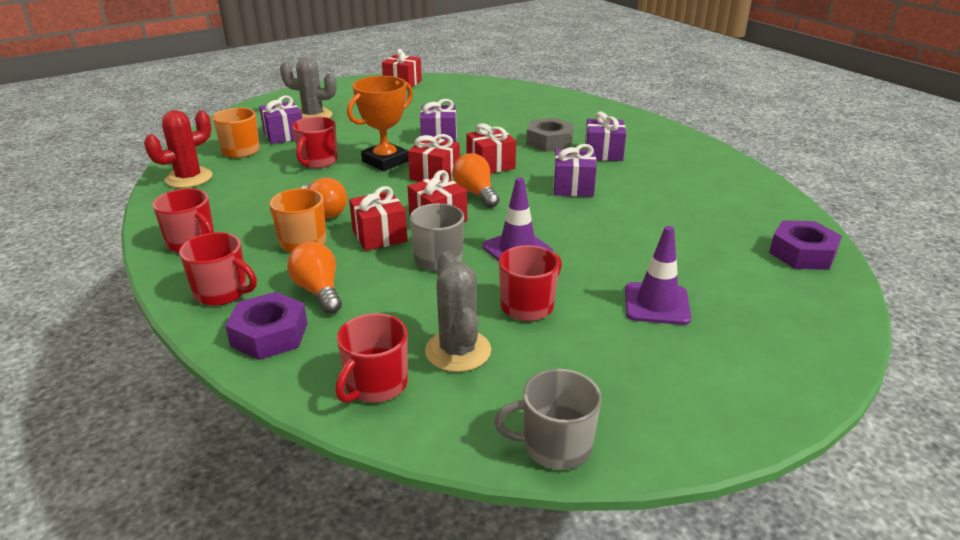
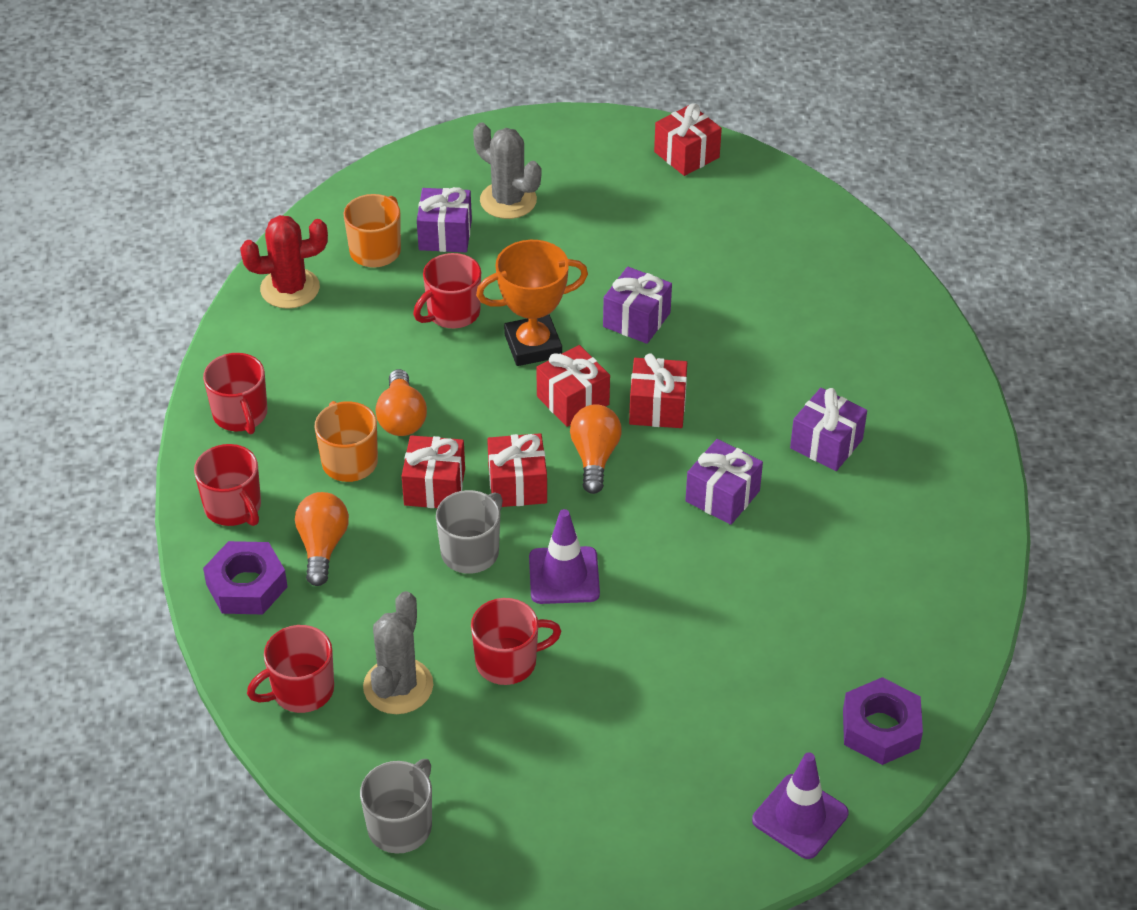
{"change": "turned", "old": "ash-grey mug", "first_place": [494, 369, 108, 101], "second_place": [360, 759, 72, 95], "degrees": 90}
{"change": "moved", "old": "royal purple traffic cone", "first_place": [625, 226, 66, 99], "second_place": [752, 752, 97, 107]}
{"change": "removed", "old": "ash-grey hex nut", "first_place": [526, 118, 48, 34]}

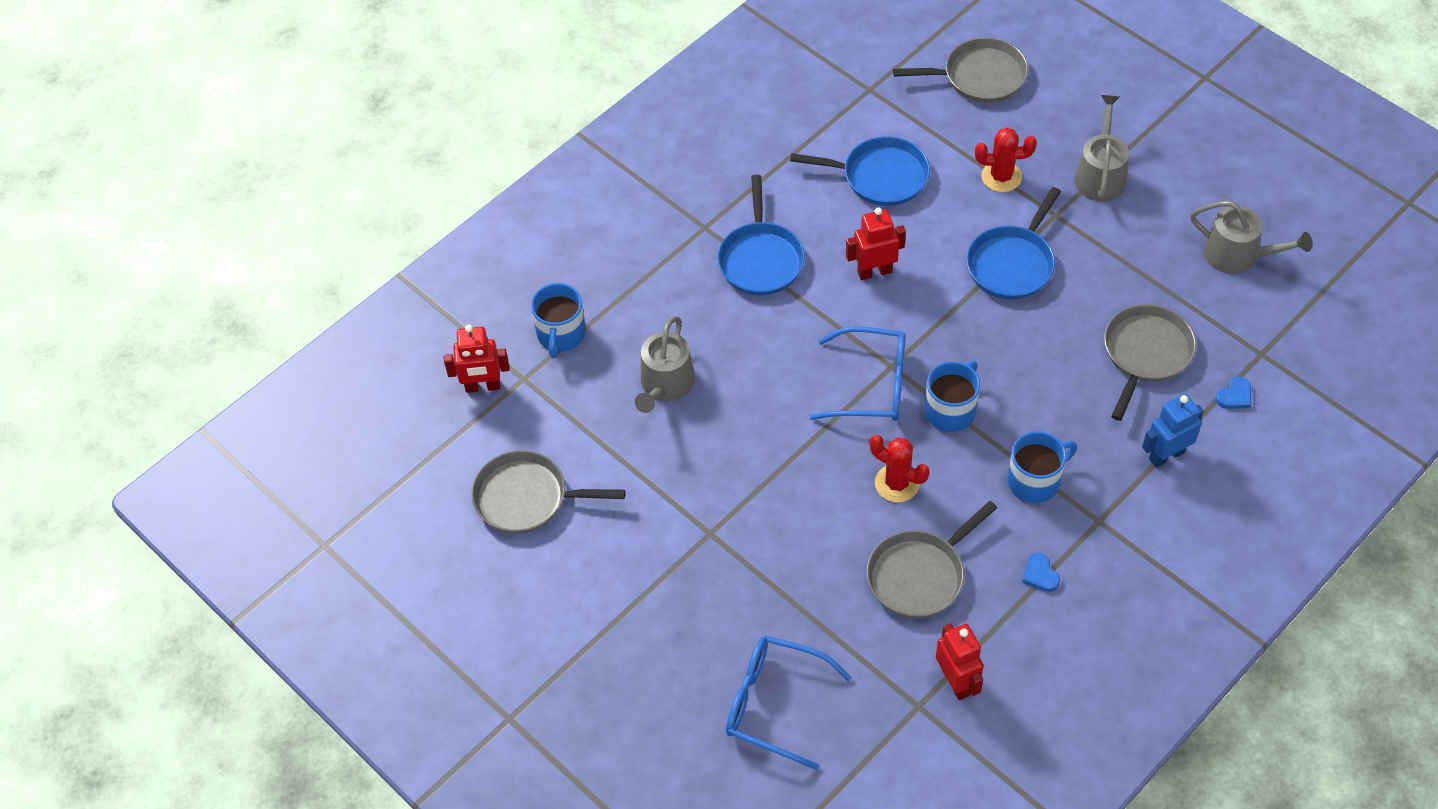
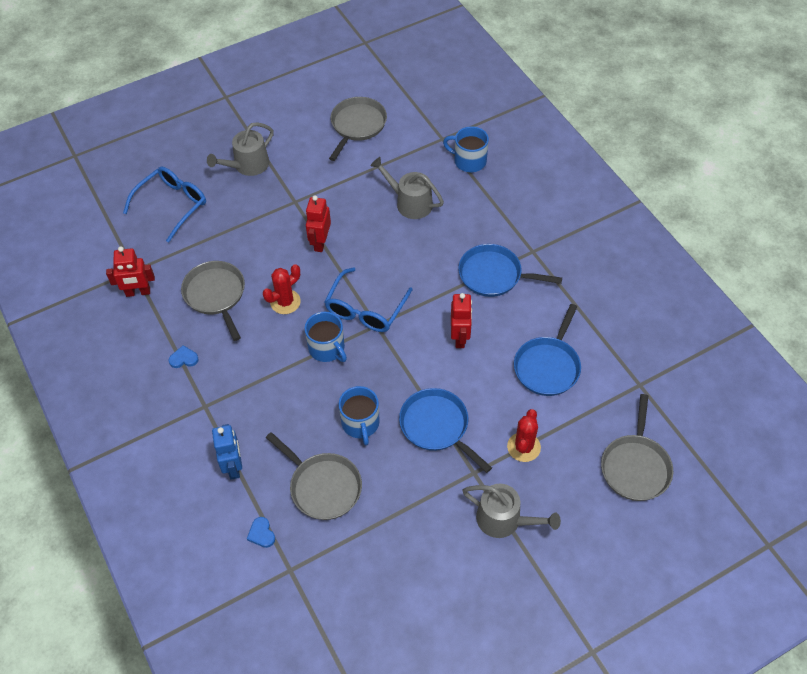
{"change": "moved", "old": "ash-grey watering pot", "first_place": [1190, 201, 122, 73], "second_place": [207, 122, 67, 54]}
{"change": "moved", "old": "crimson robot figure", "first_place": [444, 325, 66, 68], "second_place": [306, 195, 25, 57]}
{"change": "moved", "old": "blue mug", "first_place": [1008, 431, 69, 72], "second_place": [339, 386, 41, 59]}

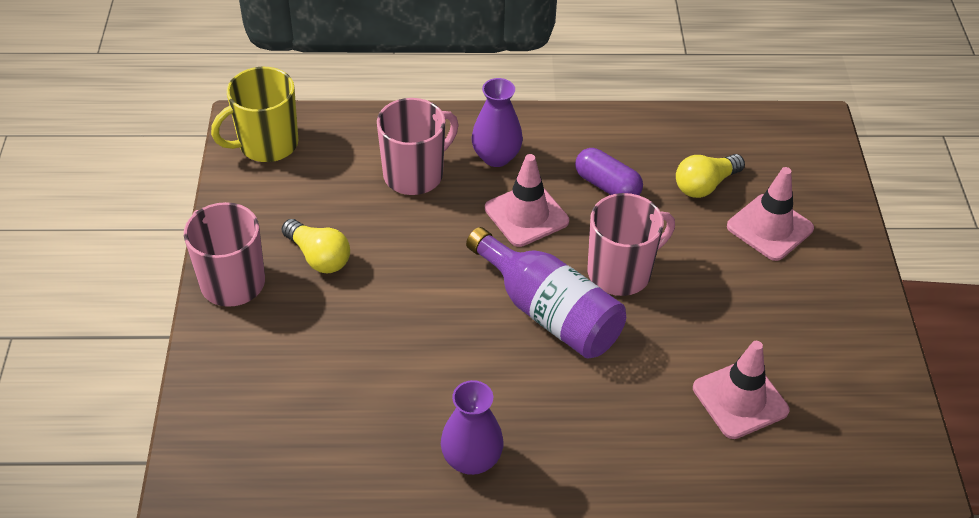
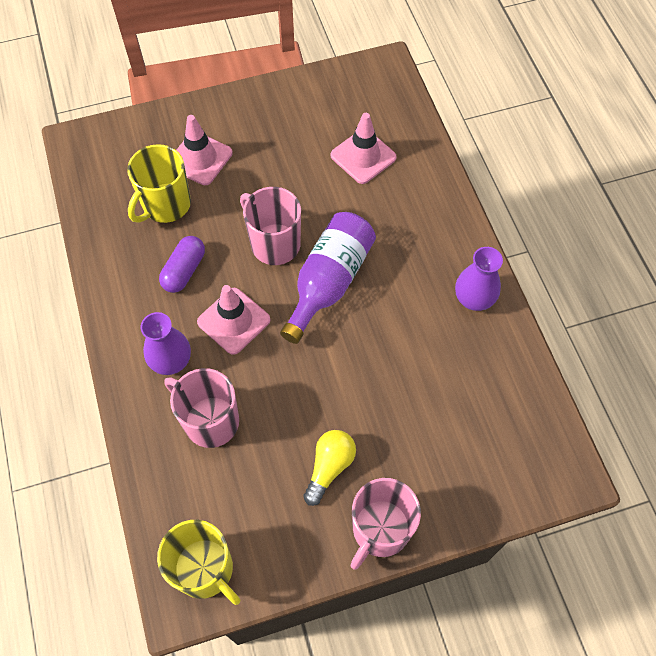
{"change": "replaced", "old": "golden lightbulb", "new": "golden mug", "first_place": [676, 154, 69, 44], "second_place": [127, 144, 64, 79]}

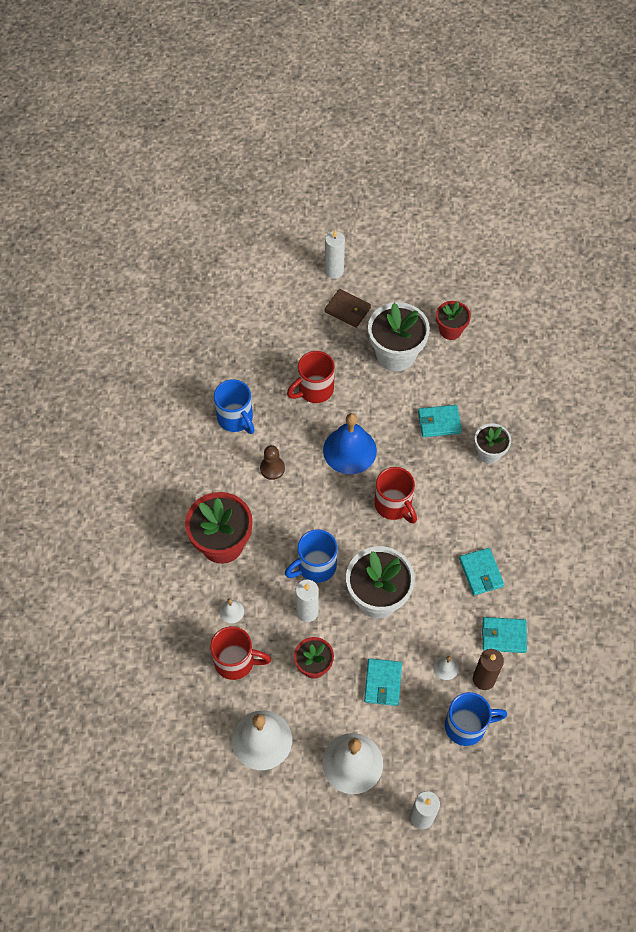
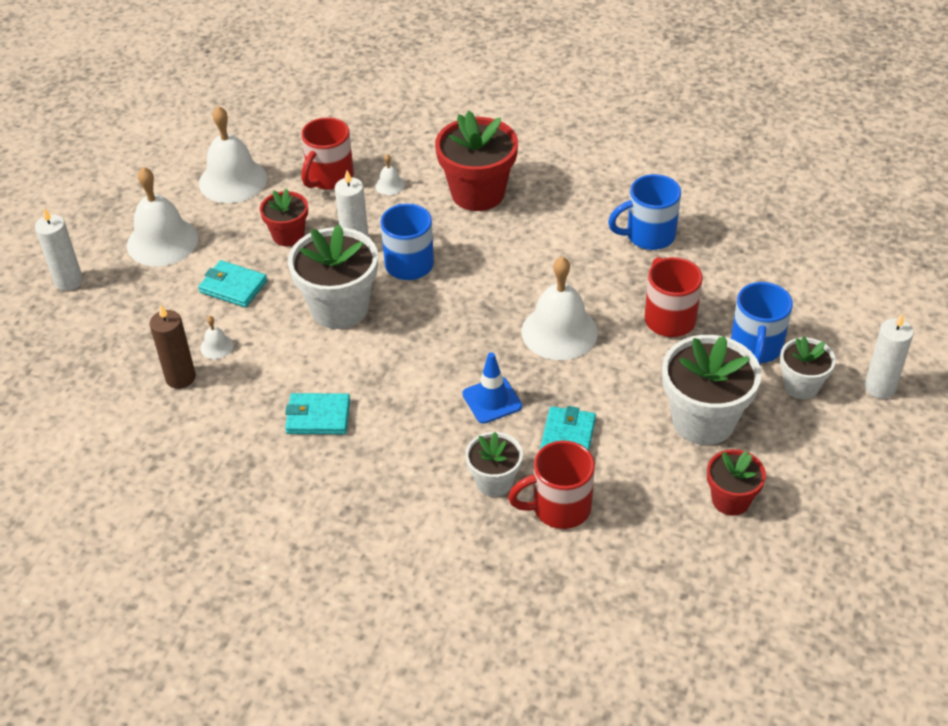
{"change": "added", "new": "blue traffic cone", "second_place": [462, 352, 60, 72]}
{"change": "moved", "old": "crimson mug", "first_place": [374, 467, 43, 57], "second_place": [508, 441, 87, 88]}
{"change": "recoloured", "old": "blue bell", "new": "white bell", "first_place": [323, 413, 54, 61], "second_place": [521, 257, 77, 103]}
{"change": "moved", "old": "blue mug", "first_place": [445, 692, 62, 54], "second_place": [731, 282, 62, 83]}
{"change": "replaced", "old": "russet wallet", "new": "white flower pot", "first_place": [325, 289, 46, 39], "second_place": [780, 336, 56, 63]}
{"change": "removed", "old": "russet pawn", "first_place": [260, 445, 25, 35]}
{"change": "removed", "old": "turquoise wallet", "first_place": [482, 617, 45, 36]}

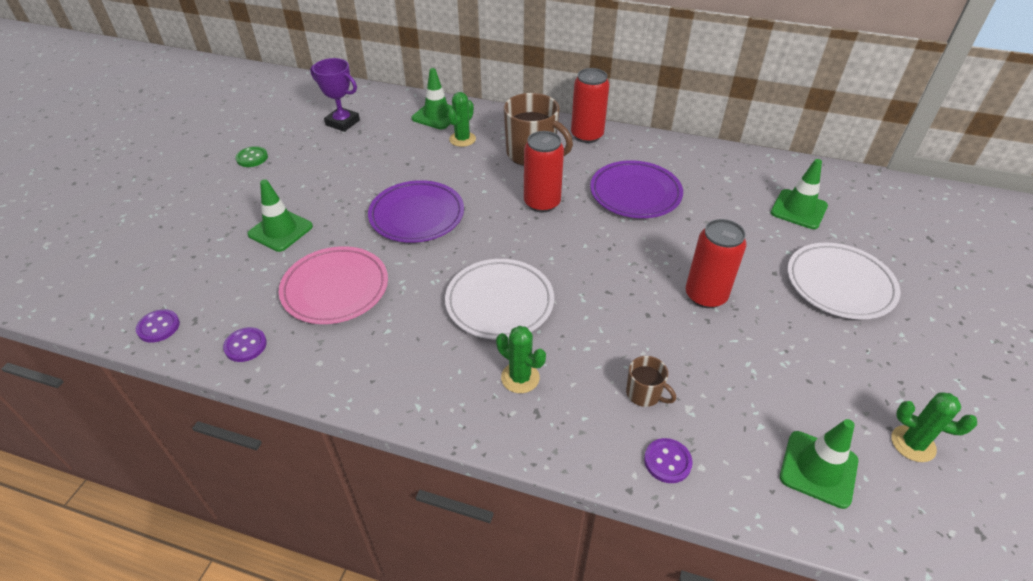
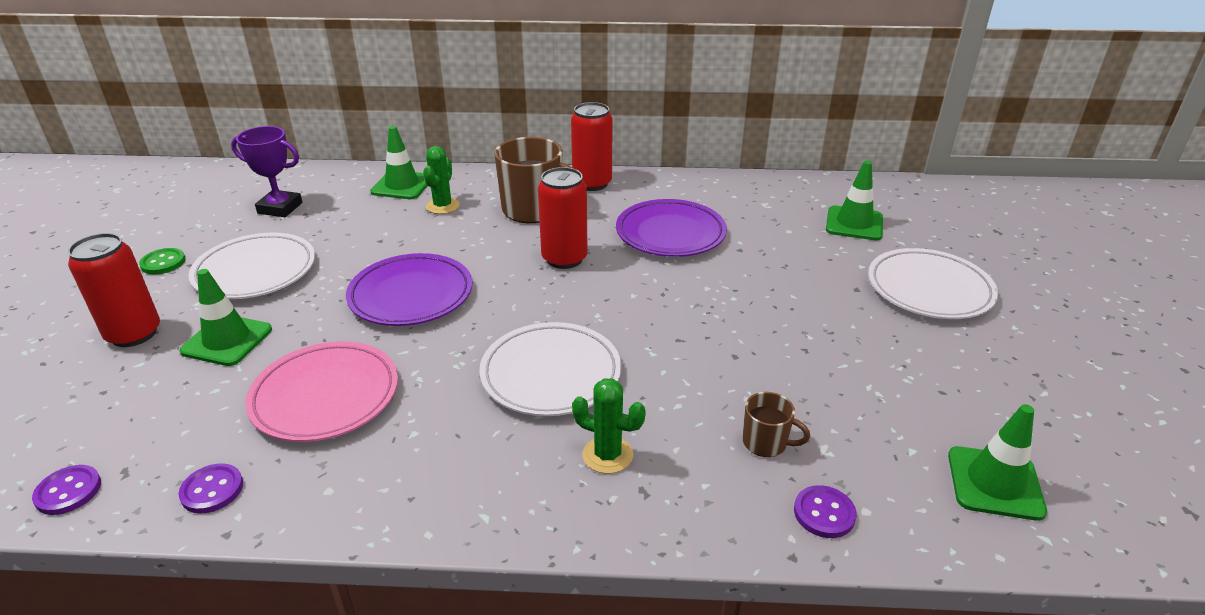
{"change": "moved", "old": "crimson tin", "first_place": [686, 219, 61, 89], "second_place": [68, 233, 92, 114]}
{"change": "added", "new": "white dinner plate", "second_place": [189, 233, 126, 66]}
{"change": "removed", "old": "green prickly plant", "first_place": [891, 392, 86, 70]}

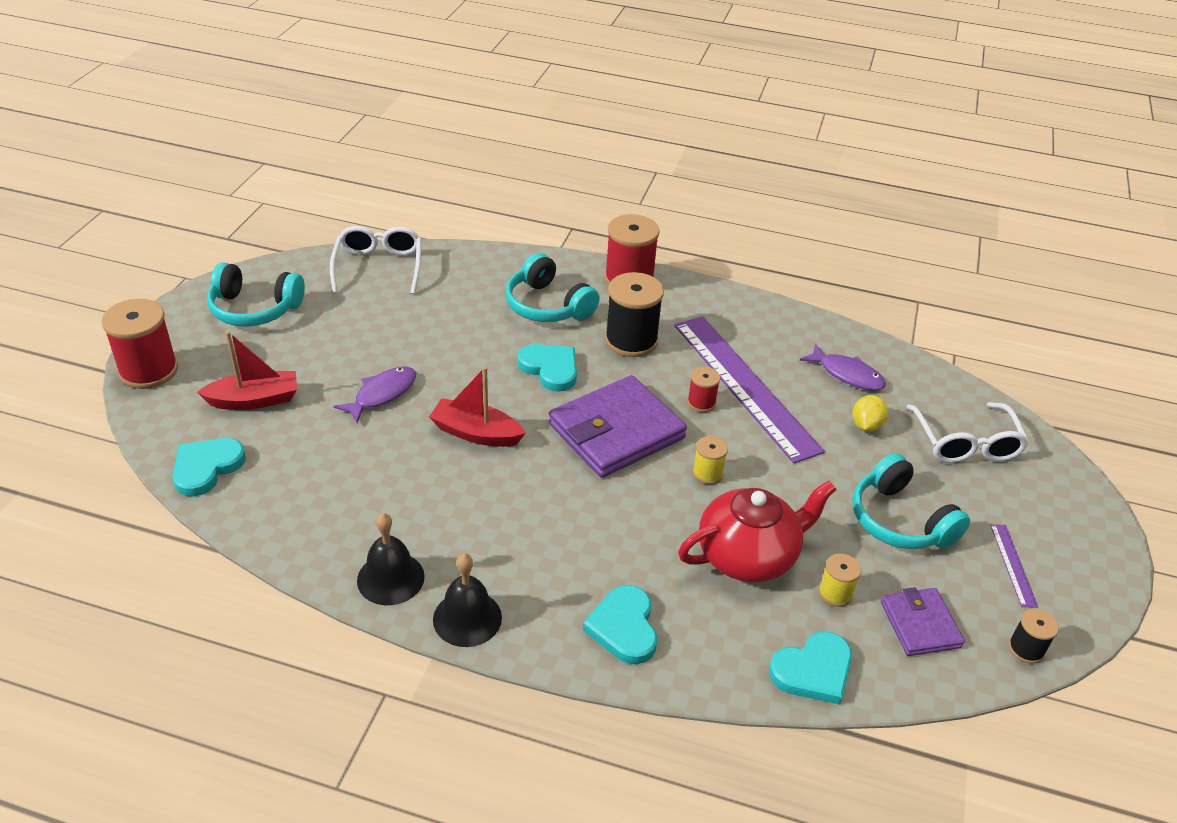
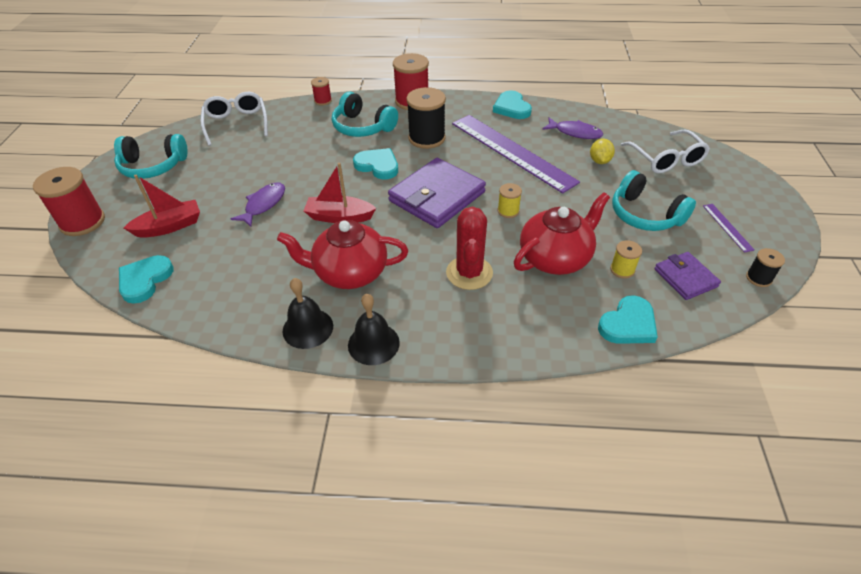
{"change": "added", "new": "crimson tea pot", "second_place": [277, 220, 131, 69]}
{"change": "moved", "old": "crimson reel of thread", "first_place": [687, 367, 33, 45], "second_place": [311, 77, 21, 29]}
{"change": "added", "new": "crimson prickly plant", "second_place": [446, 207, 47, 83]}
{"change": "moved", "old": "turquoise heart shape", "first_place": [583, 585, 74, 79], "second_place": [493, 90, 39, 29]}

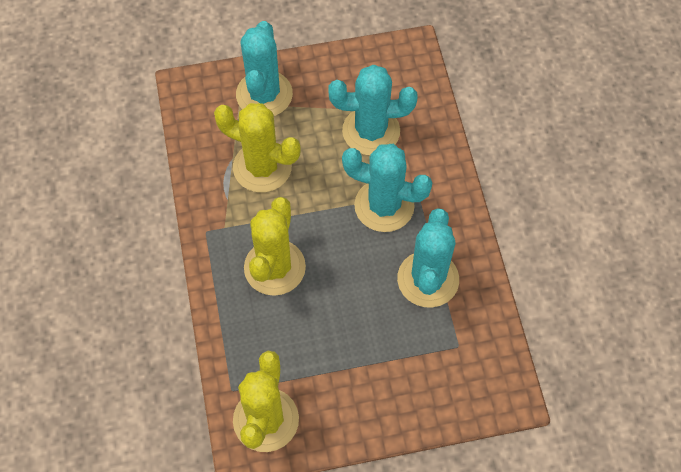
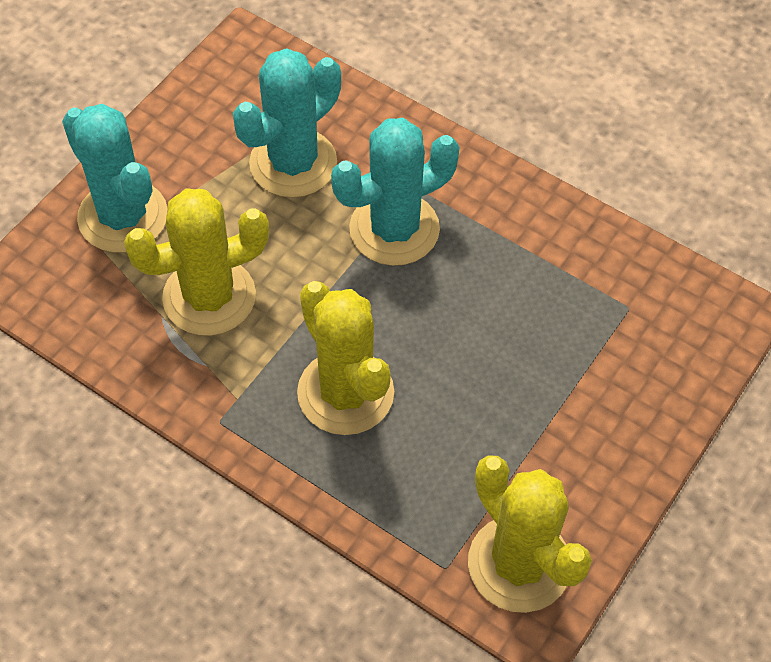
{"change": "removed", "old": "turquoise prickly plant", "first_place": [397, 208, 62, 100]}

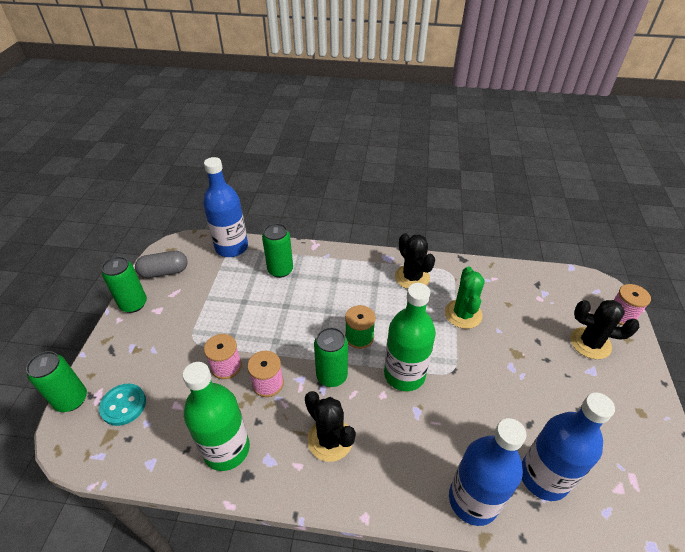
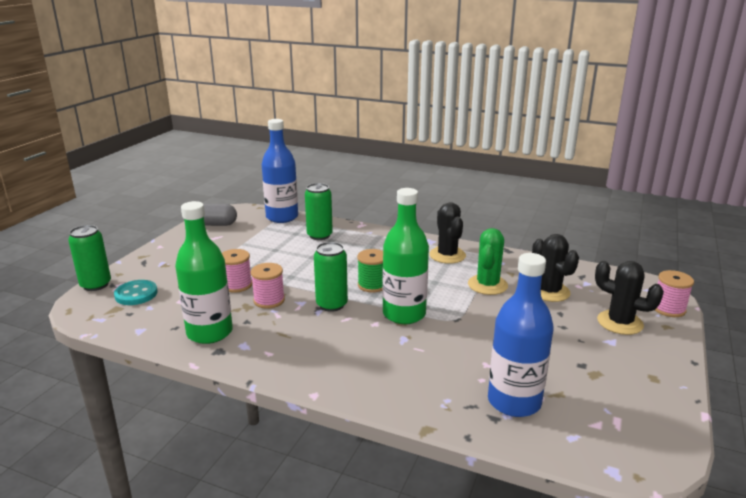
{"change": "moved", "old": "black prickly plant", "first_place": [305, 391, 51, 71], "second_place": [532, 234, 47, 68]}
{"change": "removed", "old": "green tin", "first_place": [102, 256, 45, 57]}
{"change": "removed", "old": "blue drink bottle", "first_place": [449, 418, 77, 108]}

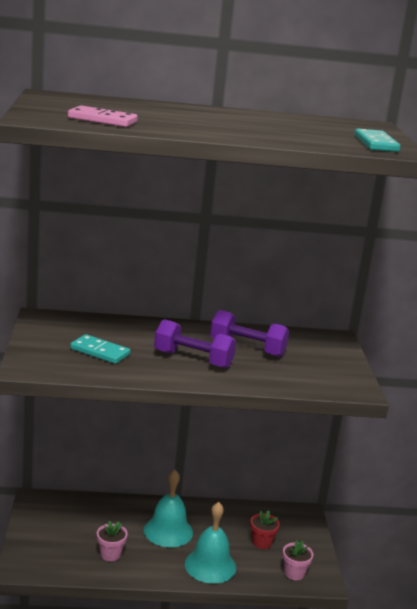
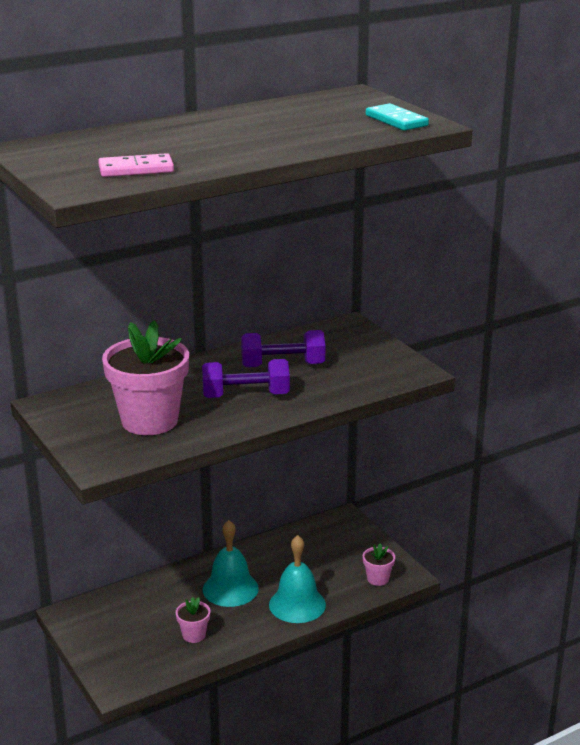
{"change": "replaced", "old": "turquoise domino tile", "new": "rosy flower pot", "first_place": [70, 334, 60, 30], "second_place": [102, 320, 87, 115]}
{"change": "removed", "old": "crimson flower pot", "first_place": [250, 510, 30, 39]}

